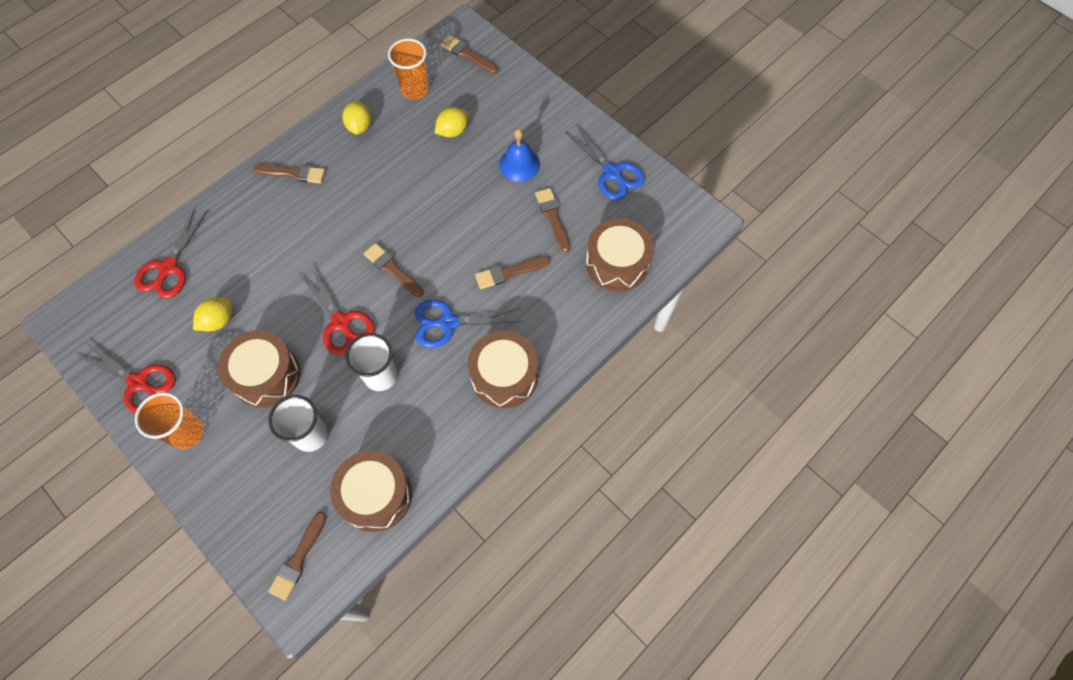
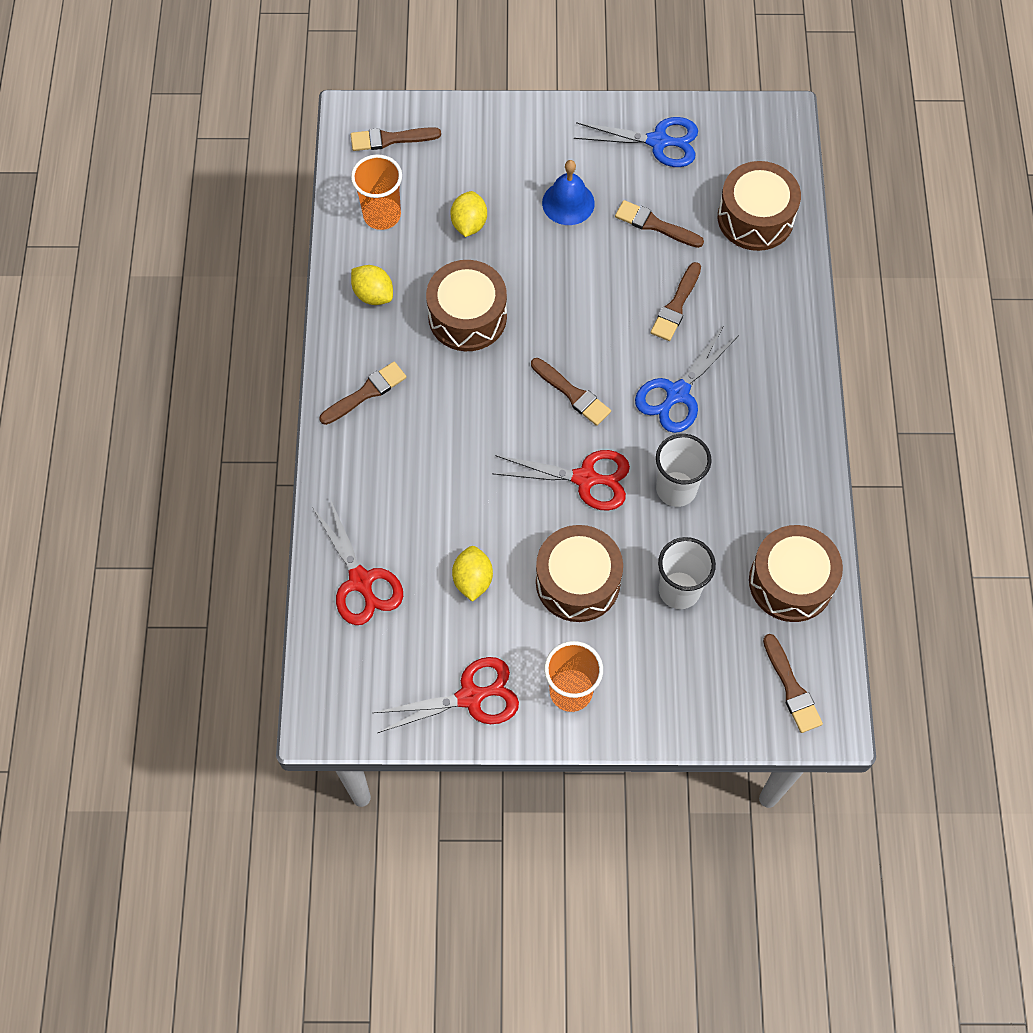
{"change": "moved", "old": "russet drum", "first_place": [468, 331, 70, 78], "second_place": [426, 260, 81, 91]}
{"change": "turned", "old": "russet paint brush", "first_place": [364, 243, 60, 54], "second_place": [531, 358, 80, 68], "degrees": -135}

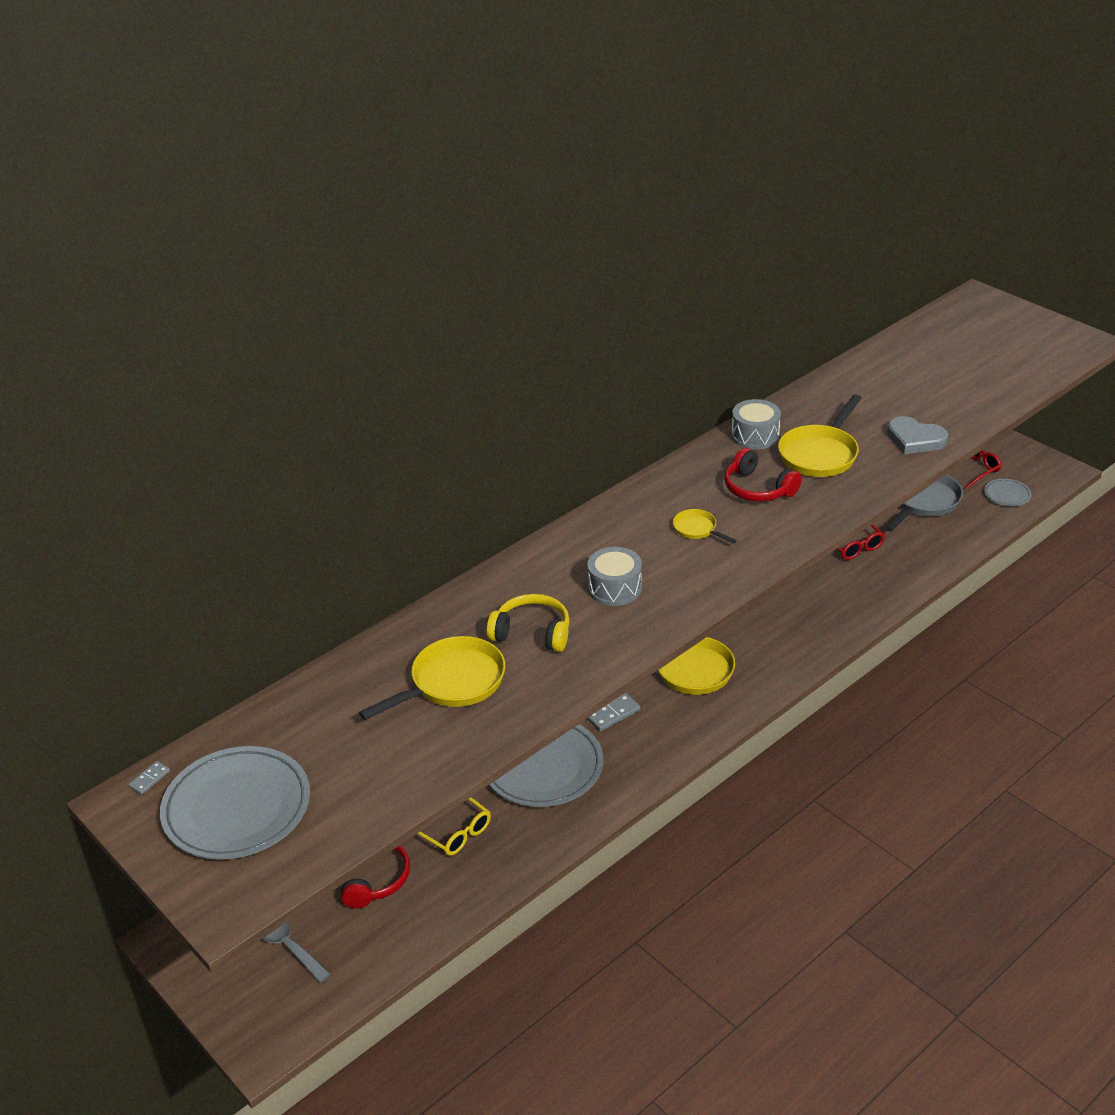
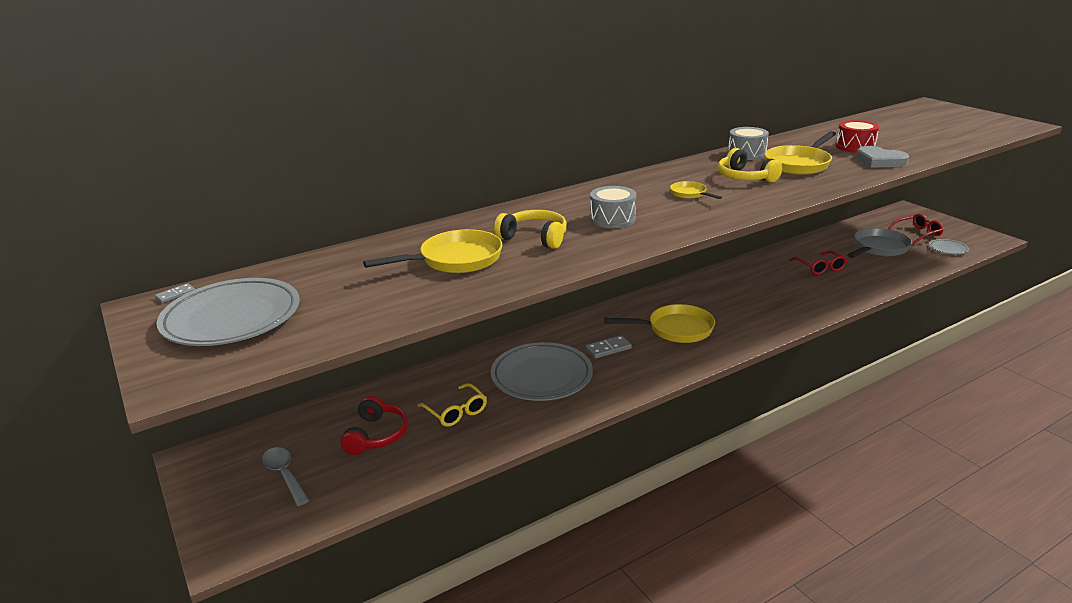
{"change": "recoloured", "old": "crimson over-ear headphones", "new": "golden over-ear headphones", "first_place": [725, 448, 77, 54], "second_place": [718, 148, 64, 35]}
{"change": "added", "new": "crimson drum", "second_place": [836, 120, 43, 33]}

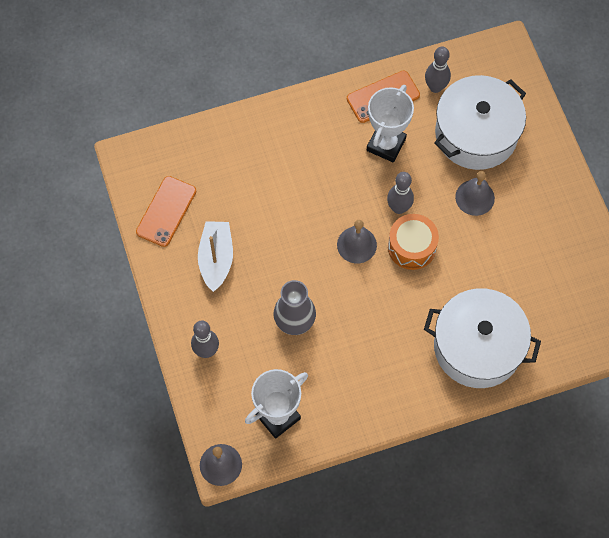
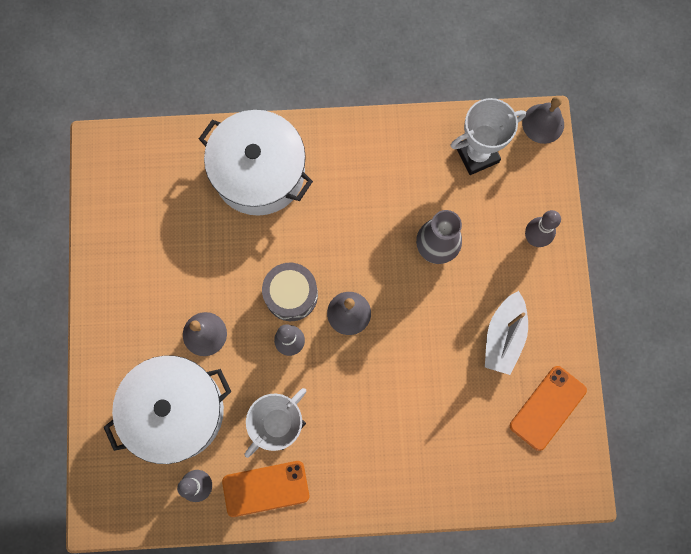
{"change": "recoloured", "old": "orange-coloured drum", "new": "ash-grey drum", "first_place": [388, 214, 51, 56], "second_place": [262, 263, 56, 58]}

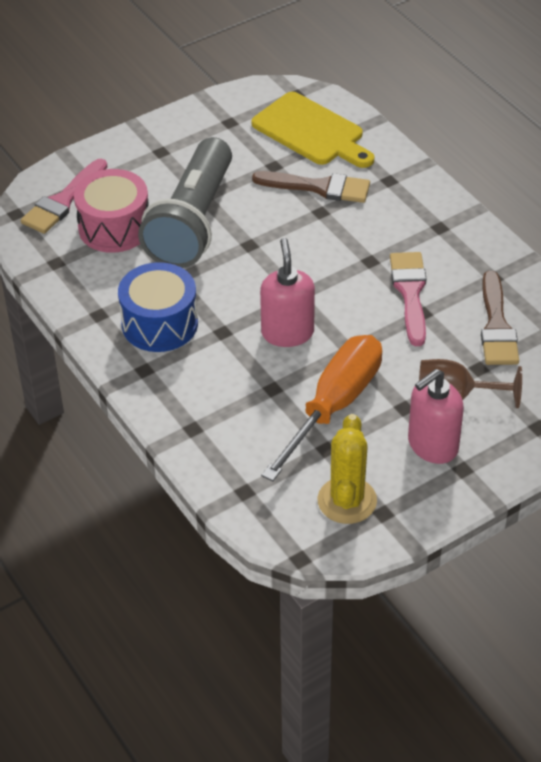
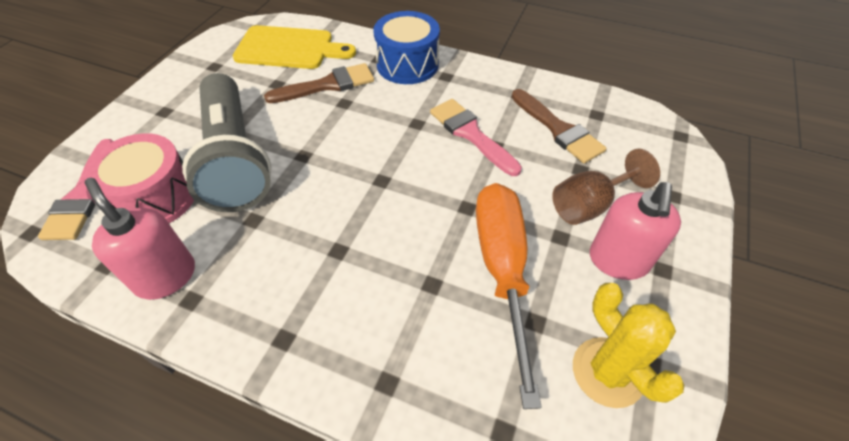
{"change": "moved", "old": "rosy soap pump", "first_place": [260, 238, 55, 109], "second_place": [85, 178, 110, 122]}
{"change": "moved", "old": "blue drum", "first_place": [118, 262, 80, 90], "second_place": [373, 11, 67, 73]}

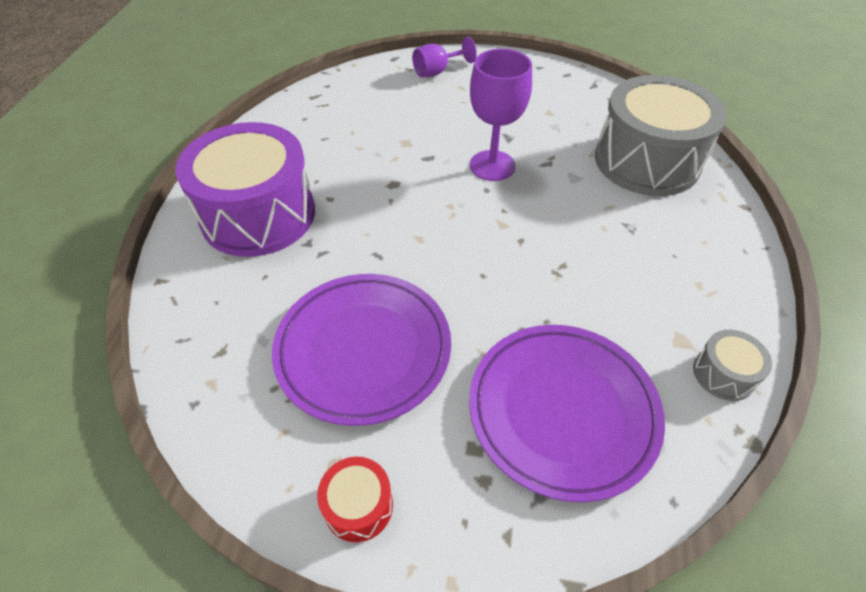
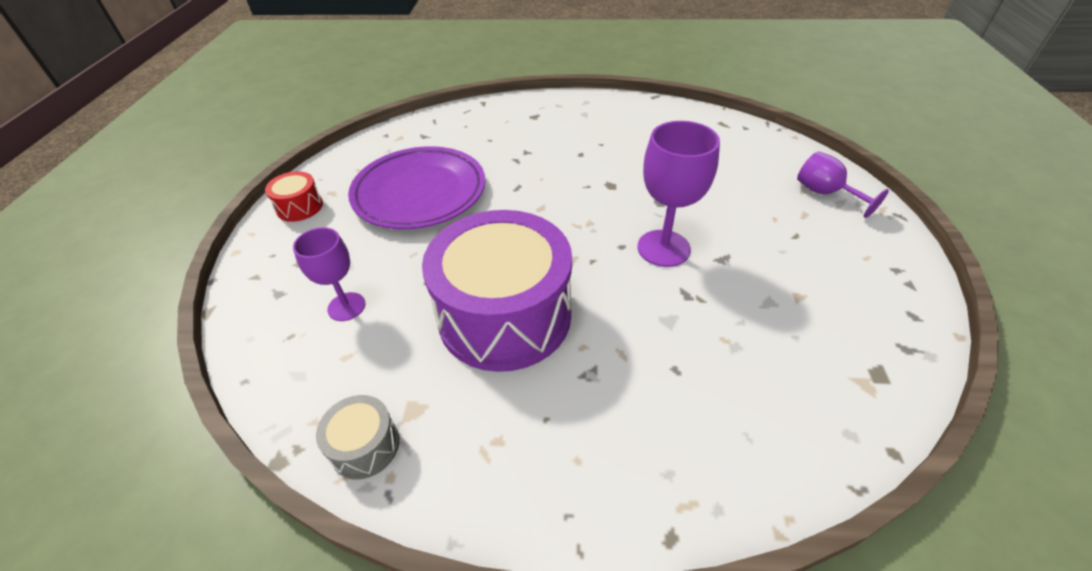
{"change": "replaced", "old": "royal purple dinner plate", "new": "royal purple goblet", "first_place": [469, 325, 196, 177], "second_place": [293, 227, 73, 94]}
{"change": "moved", "old": "royal purple drum", "first_place": [175, 122, 140, 135], "second_place": [422, 210, 150, 162]}
{"change": "removed", "old": "ash-grey drum", "first_place": [595, 75, 132, 121]}

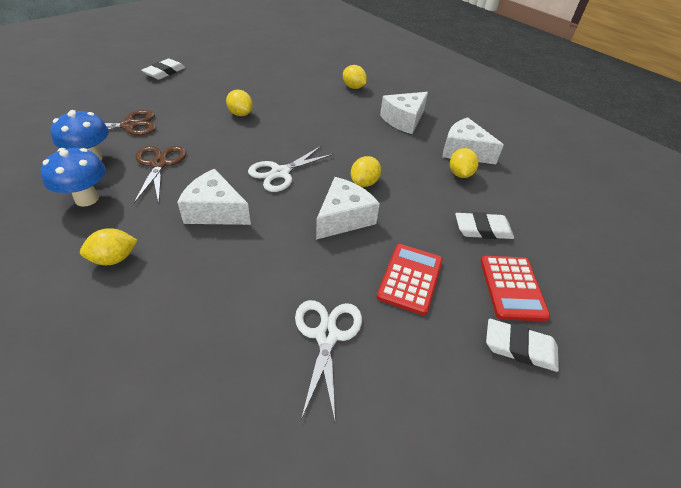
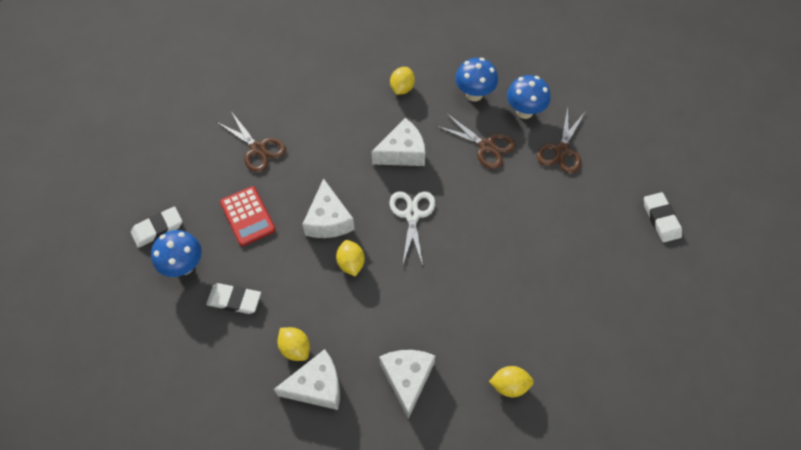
{"change": "replaced", "old": "crimson adding machine", "new": "blue toadstool", "first_place": [480, 256, 70, 65], "second_place": [151, 230, 51, 47]}
{"change": "turned", "old": "white eraser", "first_place": [455, 212, 59, 27], "second_place": [206, 283, 55, 31], "degrees": 60}
{"change": "recoloured", "old": "white pair of scissors", "new": "russet pair of scissors", "first_place": [295, 300, 67, 121], "second_place": [217, 113, 69, 60]}
{"change": "removed", "old": "golden toy lemon", "first_place": [226, 89, 27, 27]}

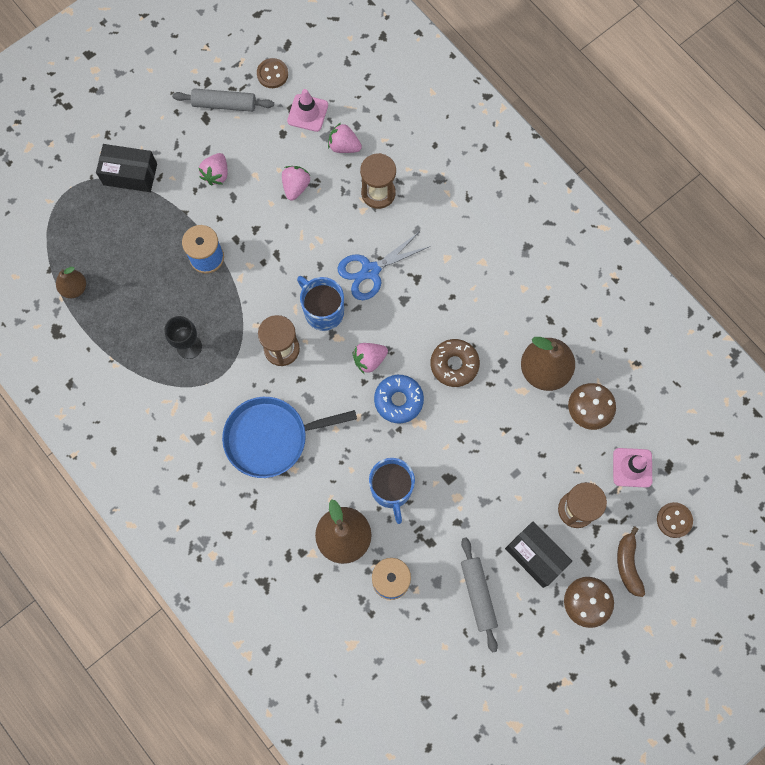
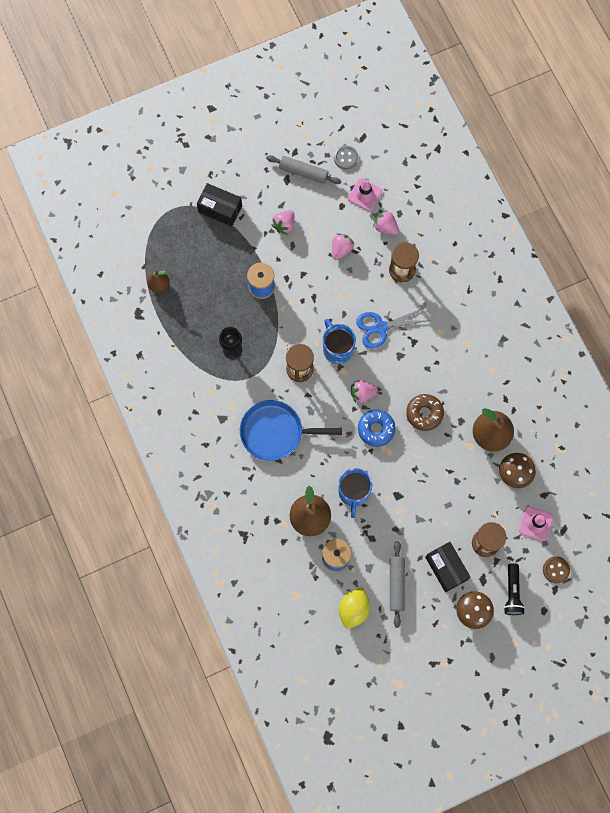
{"change": "recoloured", "old": "russet sewing button", "new": "ash-grey sewing button", "first_place": [257, 58, 31, 30], "second_place": [334, 145, 24, 24]}
{"change": "added", "new": "golden toy lemon", "second_place": [339, 587, 31, 42]}
{"change": "replaced", "old": "russet banana fruit", "new": "black pocket torch", "first_place": [617, 526, 28, 71], "second_place": [504, 563, 21, 52]}

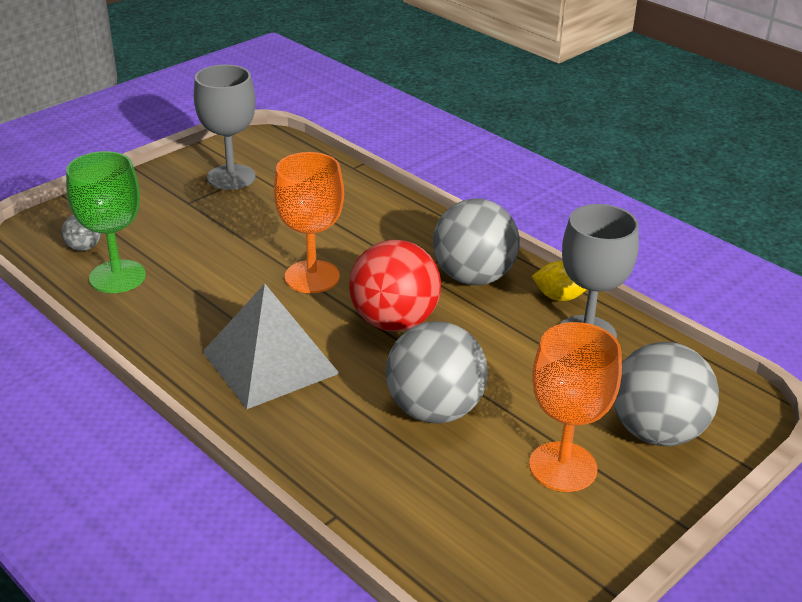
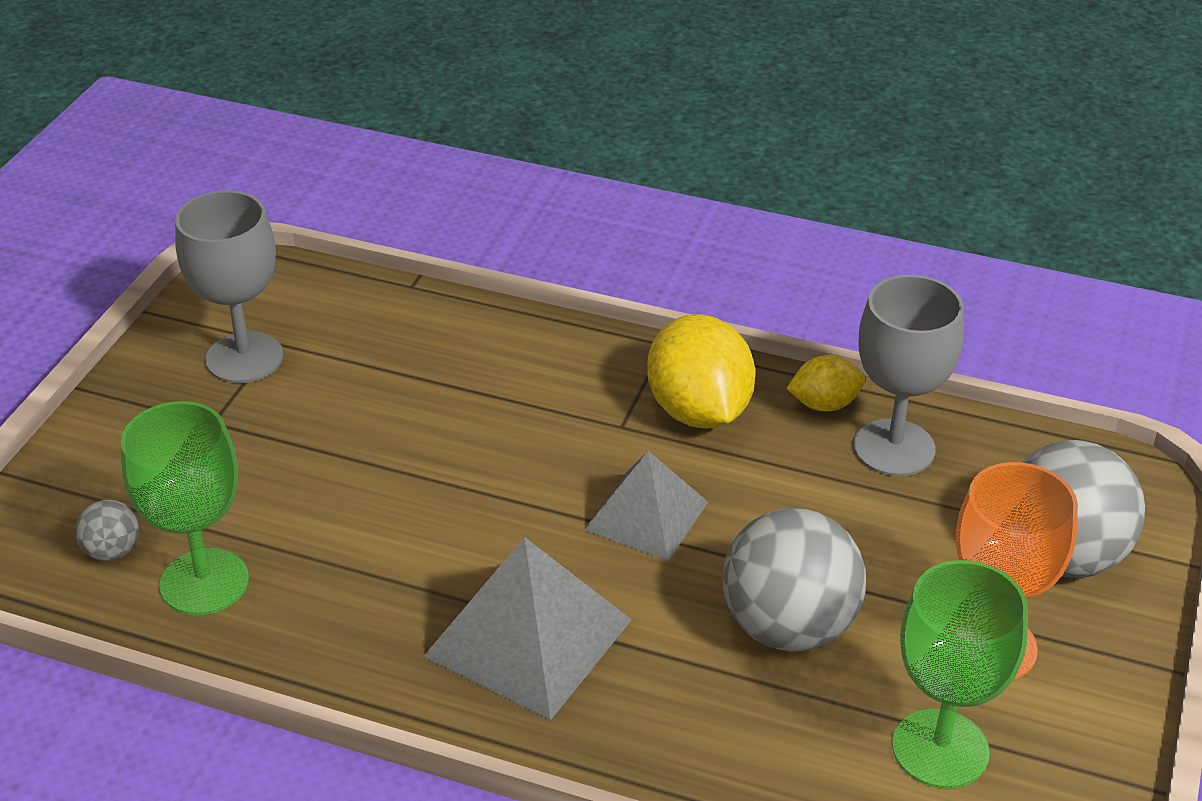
{"change": "replaced", "old": "crimson play ball", "new": "ash-grey pyramid", "first_place": [349, 240, 92, 92], "second_place": [584, 451, 124, 110]}
{"change": "replaced", "old": "ash-grey play ball", "new": "golden toy lemon", "first_place": [433, 199, 87, 86], "second_place": [647, 314, 108, 115]}
{"change": "added", "new": "green goblet", "second_place": [892, 560, 136, 229]}
{"change": "removed", "old": "orange-coloured goblet", "first_place": [274, 152, 70, 141]}

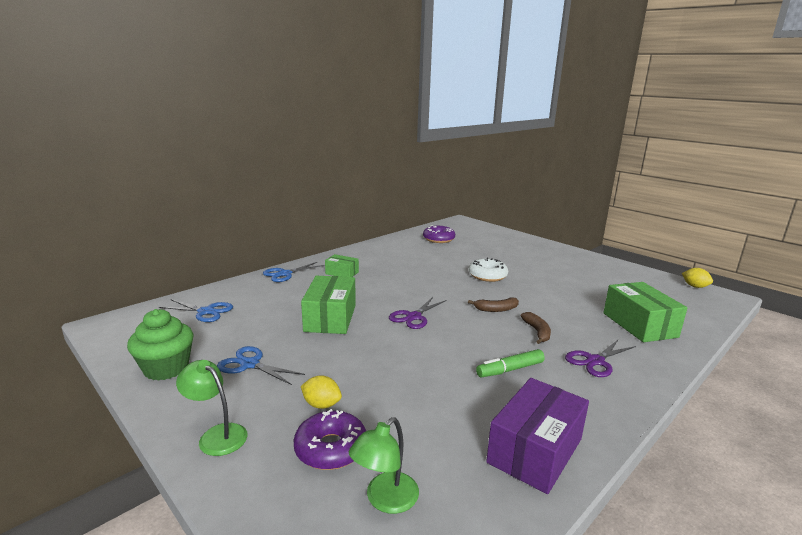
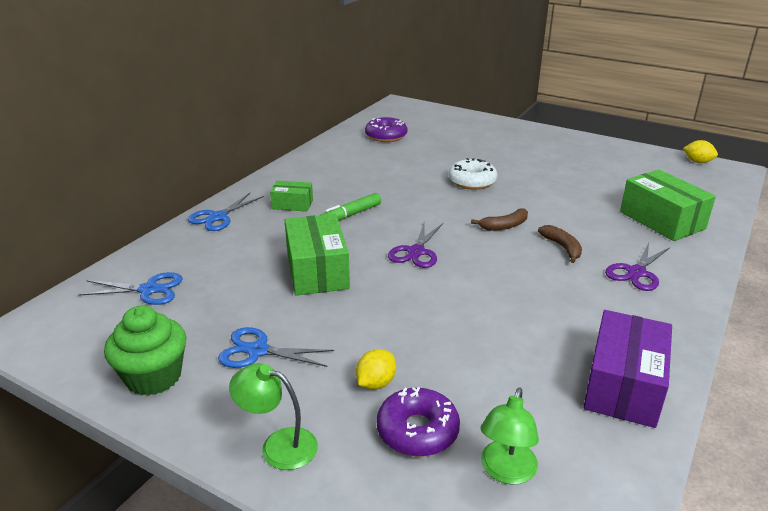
{"change": "moved", "old": "green marker", "first_place": [476, 349, 69, 28], "second_place": [321, 193, 60, 28]}
{"change": "turned", "old": "golden toy lemon", "first_place": [301, 375, 41, 34], "second_place": [356, 349, 40, 41], "degrees": -60}

